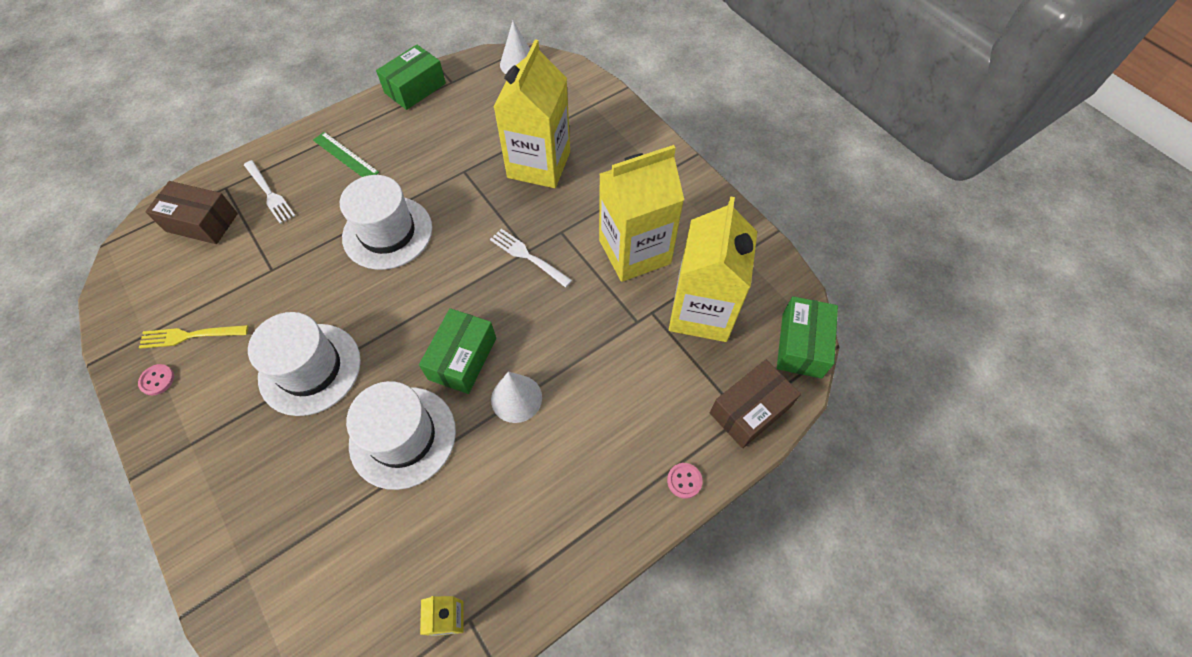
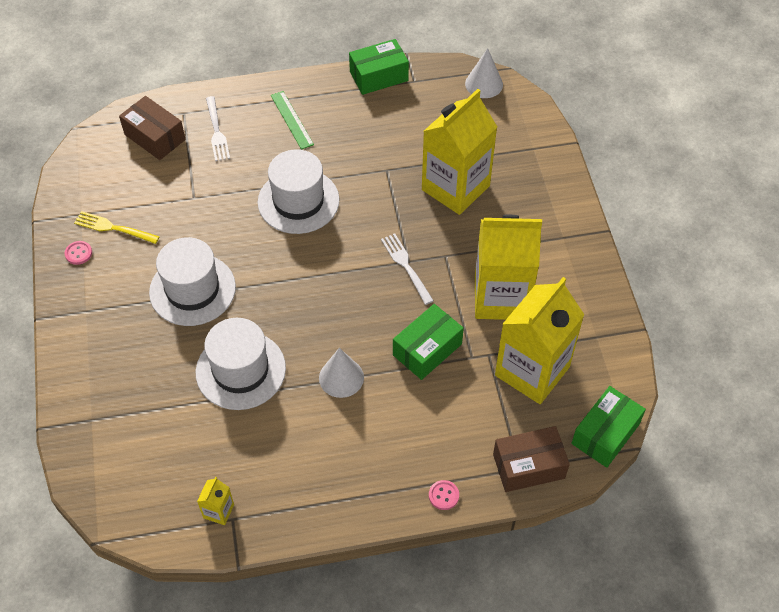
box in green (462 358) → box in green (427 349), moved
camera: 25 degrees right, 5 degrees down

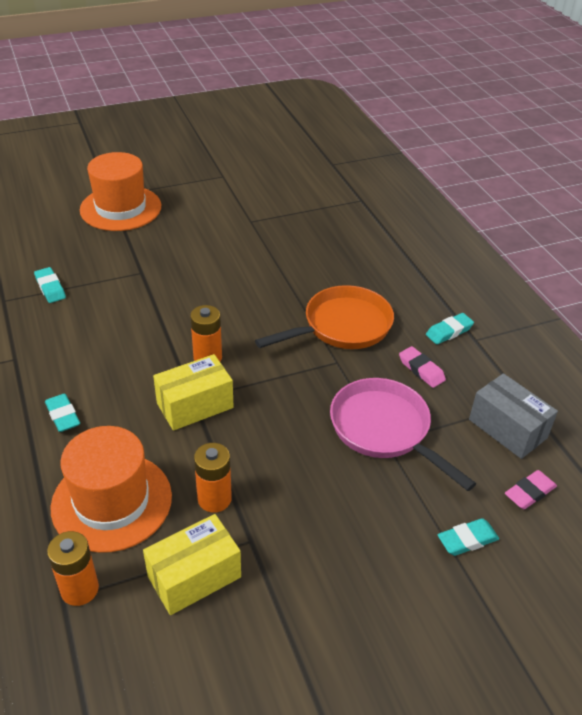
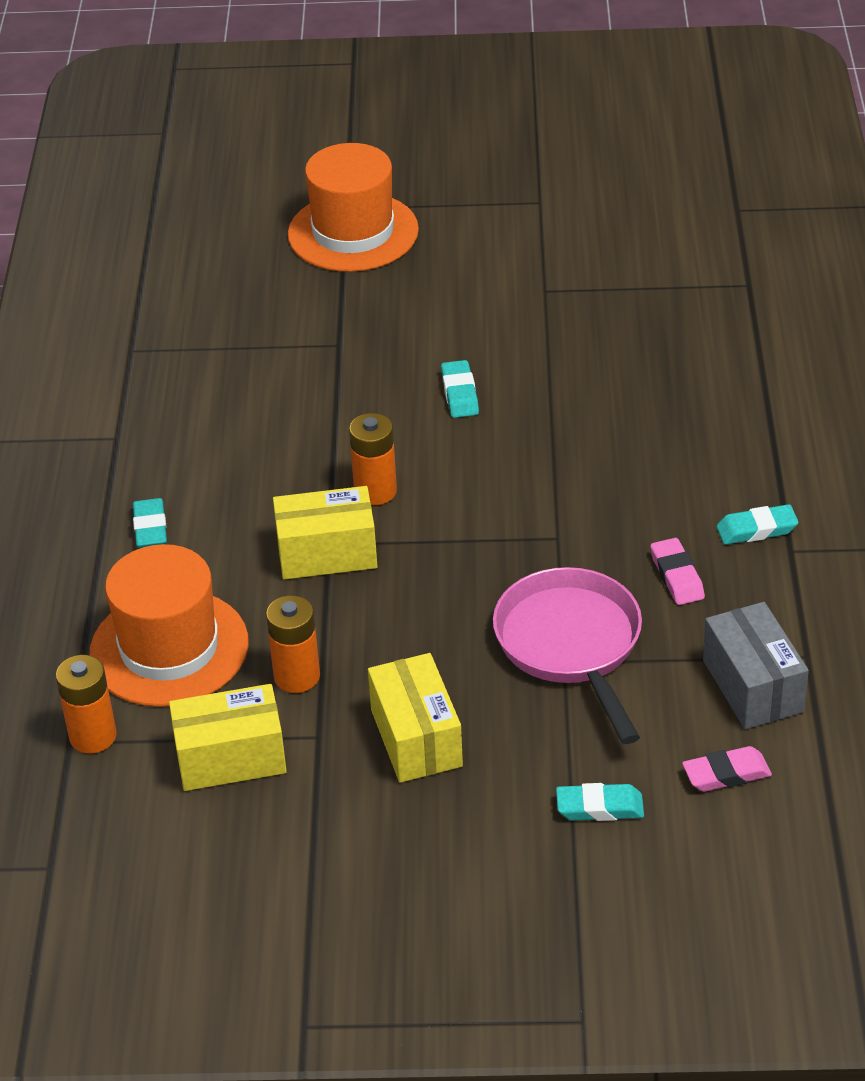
pan in orange (342 326) → -
- → box in yellow (416 738)
eraser in turquoise (50 288) → eraser in turquoise (459 394), moved
camera: 25 degrees right, 0 degrees up

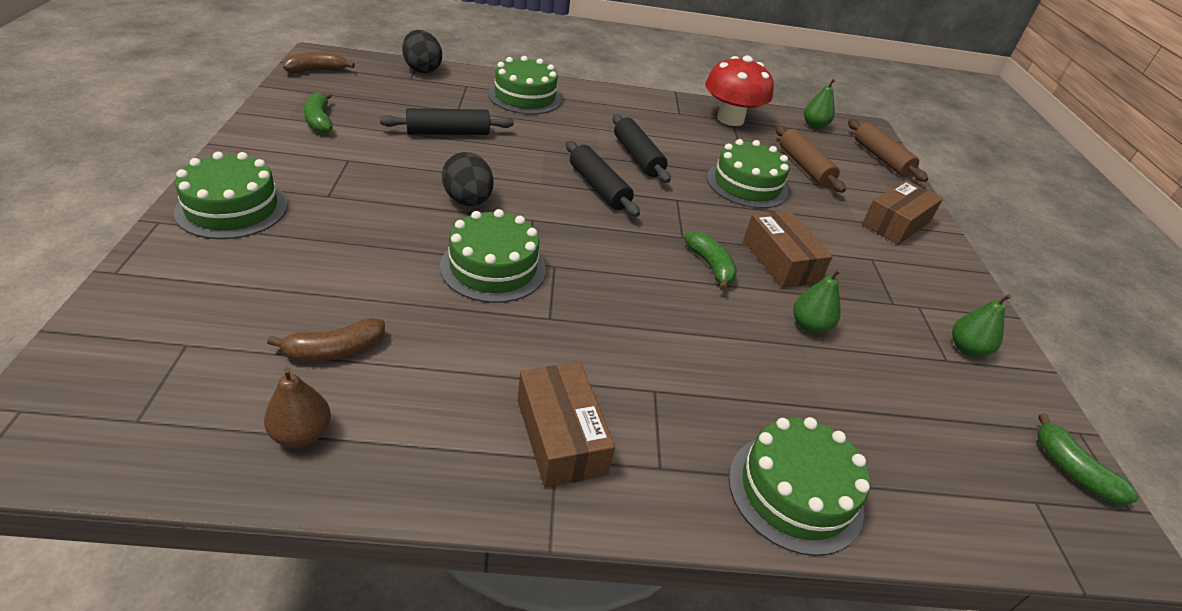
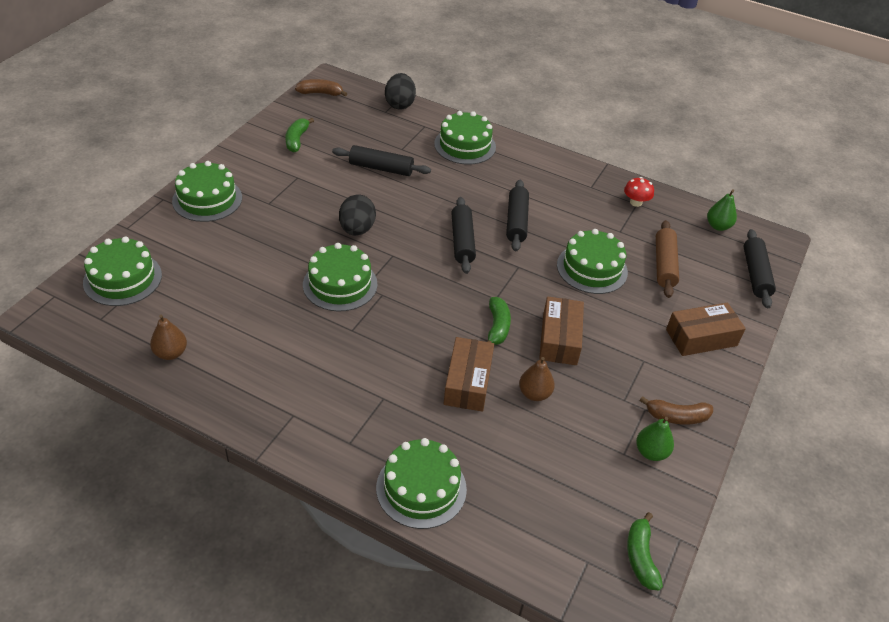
- → cake in green (122 279)
banana in brown (334 351) → banana in brown (676 417), moved
box in brown (561 436) → box in brown (468 382), moved
pear in green (809 326) → pear in brown (534 394)
rolling pin in brown (881 158) → rolling pin in black (755 274)
mushroom in red (730 119) → mushroom in red (636 202), x0.49
camera: 30 degrees right, 5 degrees up

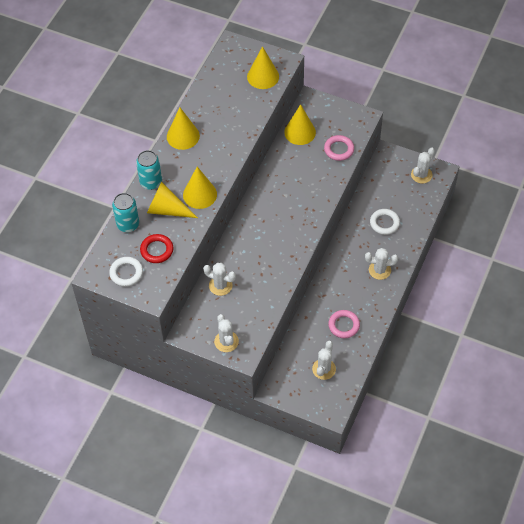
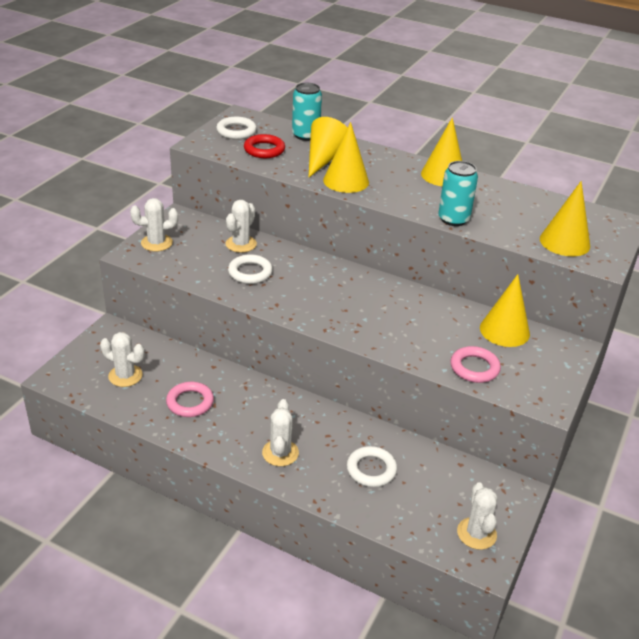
- → ring in white (250 272)
can in turquoise (151 182) → can in turquoise (453 219), moved
cactus in white (421 175) → cactus in white (476 533), 45 degrees clockwise
camera: 90 degrees right, 20 degrees down

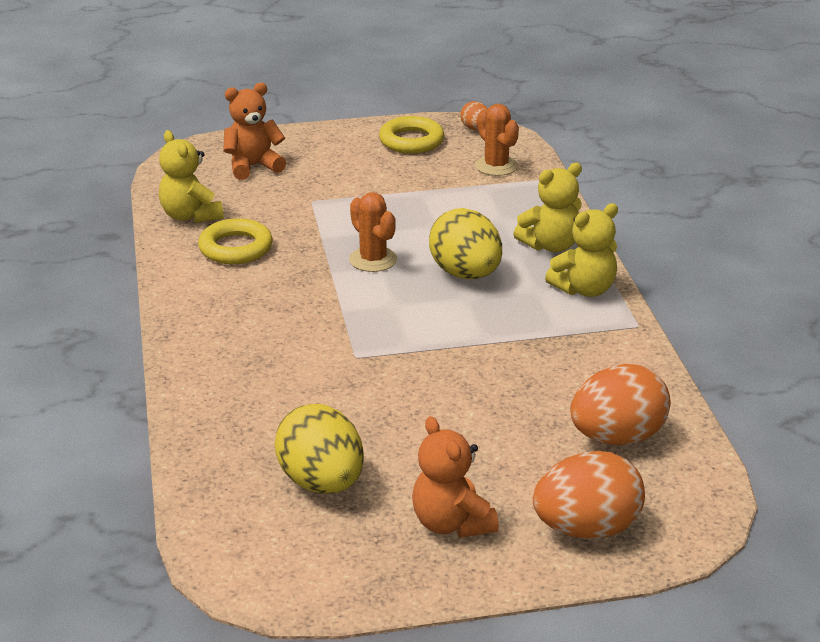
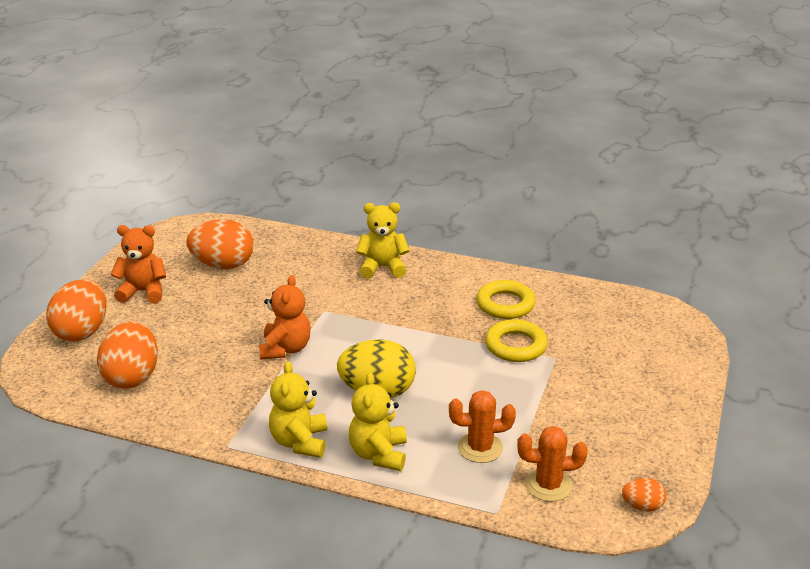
teddy bear in yellow (190 216) → teddy bear in yellow (382 268), moved
teddy bear in orange (253 166) → teddy bear in orange (285 349), moved
cactus in orange (373 260) → cactus in orange (480 448), moved
ring in yellow (411 141) → ring in yellow (515 346), moved
egg in yellow (321 482) → egg in orange (223 265)
camera: 120 degrees right, 0 degrees up

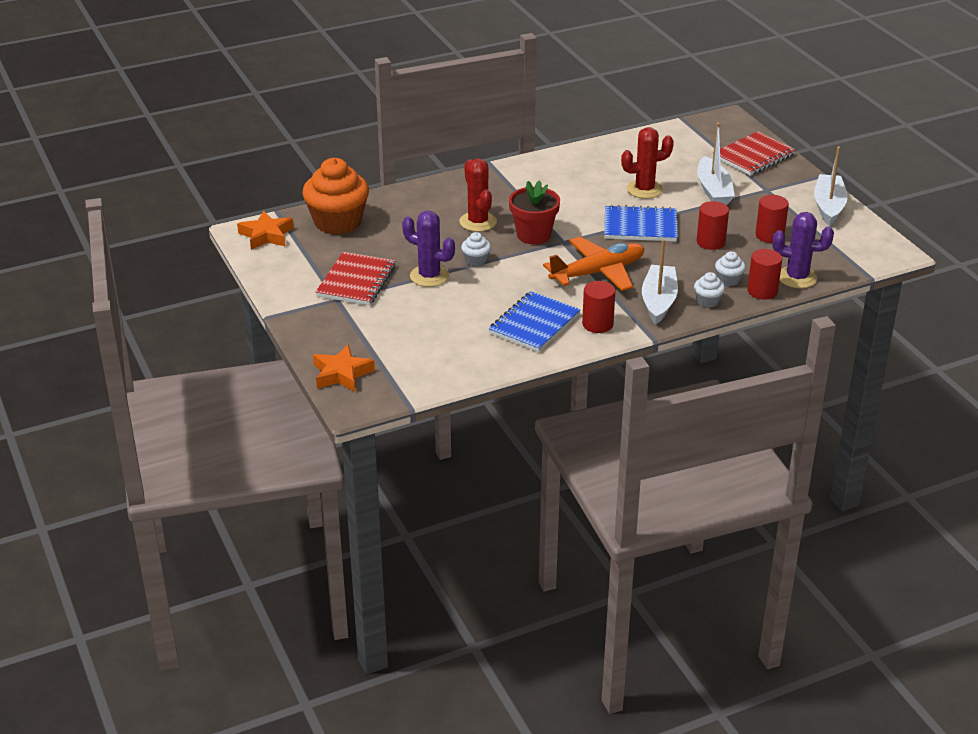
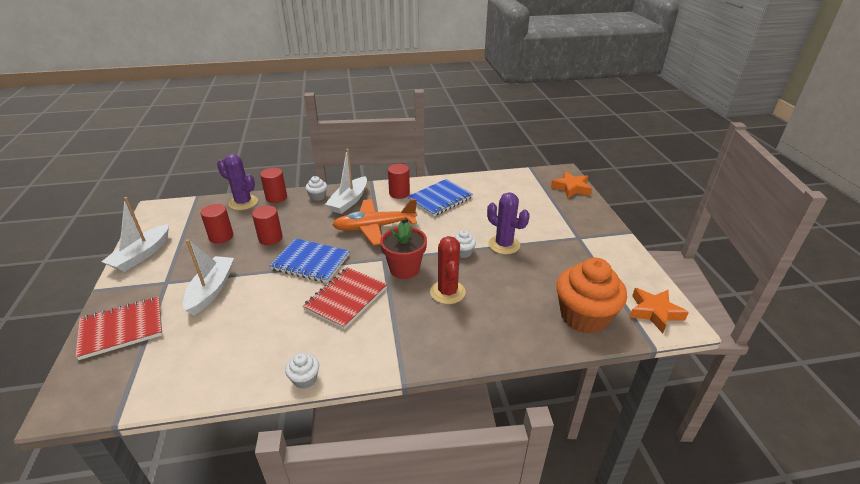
cactus in red (644 189) → -
notebook in red (356 281) → notebook in red (346 299), moved
cupcake in white (728 280) → cupcake in white (305 379), moved
camera: 165 degrees left, 0 degrees up

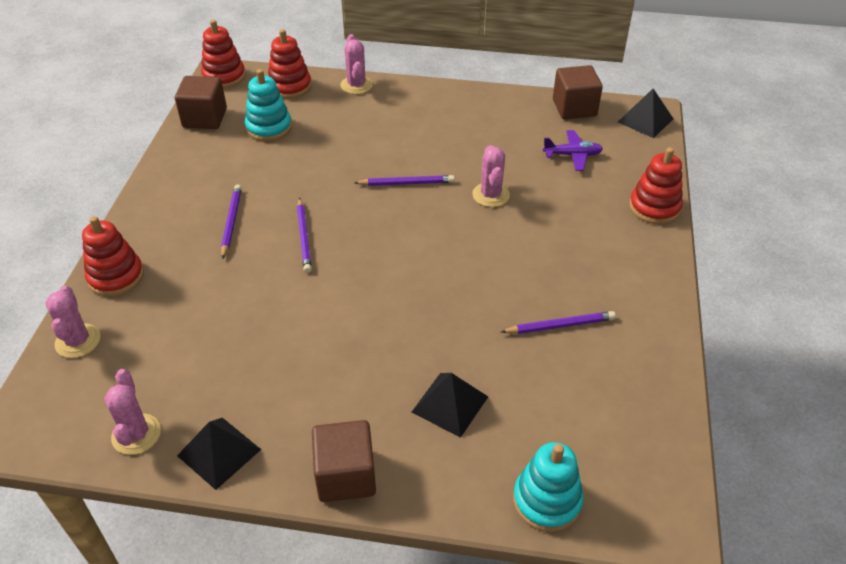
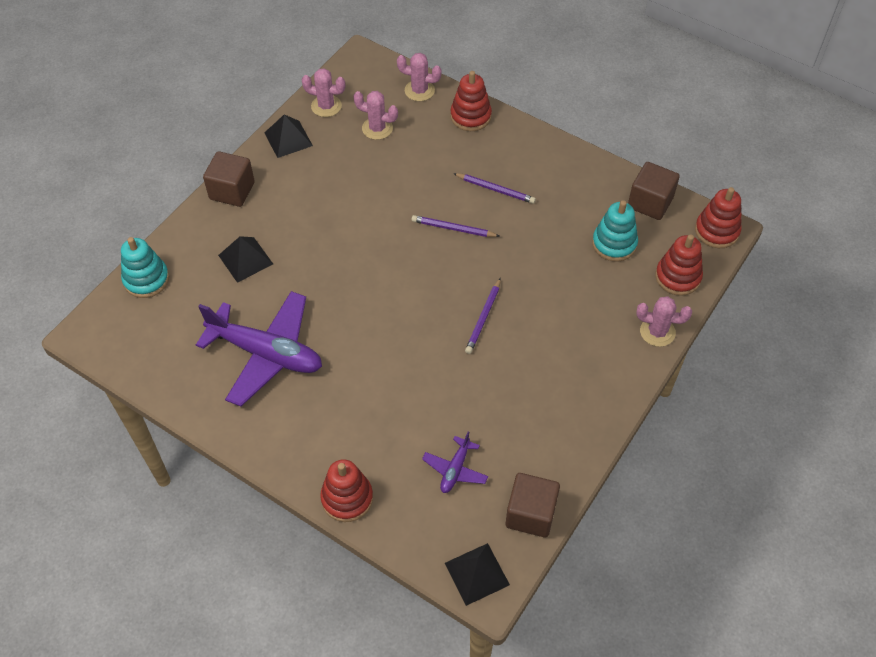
cactus in pink (491 195) → cactus in pink (377 128), moved
pencil in purple (560 325) → plane in purple (266 353)
camera: 115 degrees right, 10 degrees up

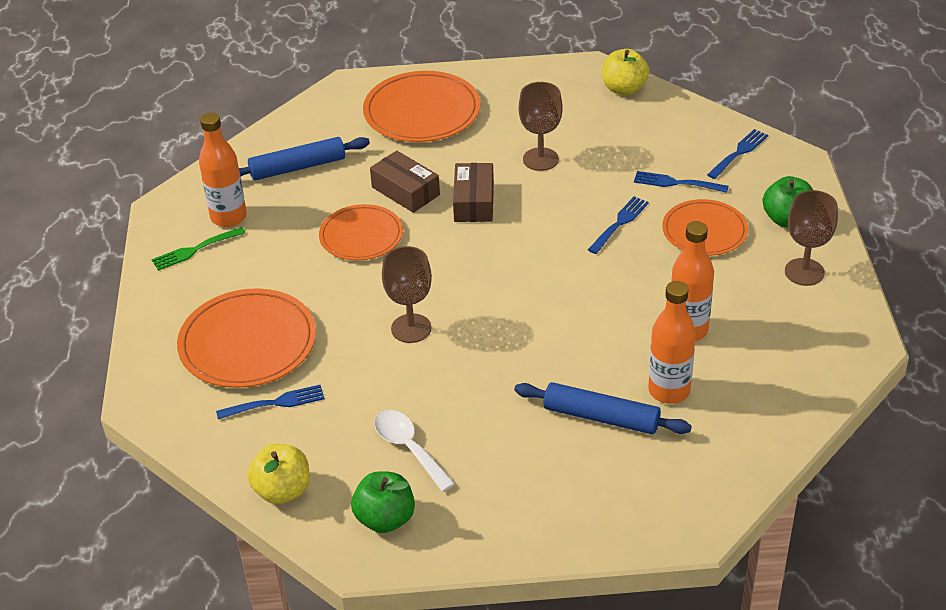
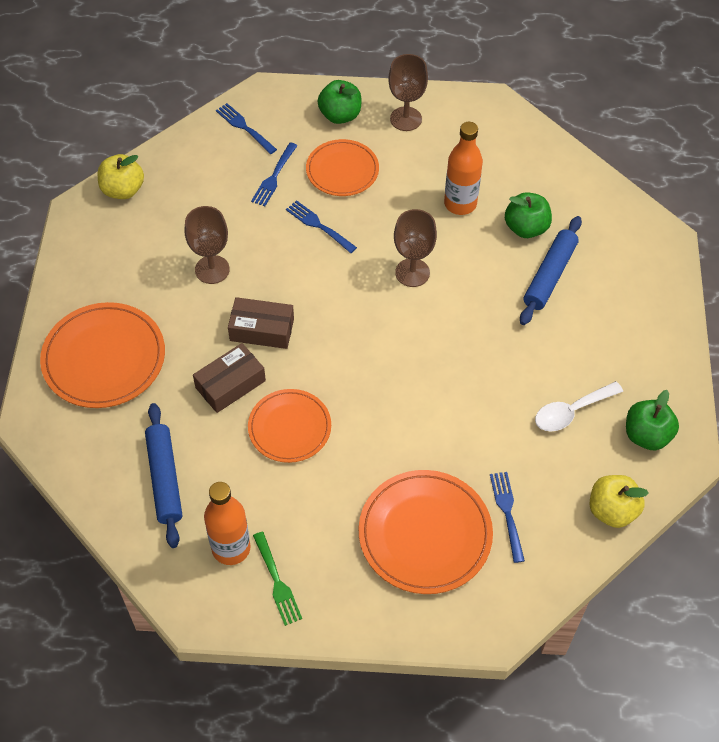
goblet in brown (411 328) → goblet in brown (412 272), moved
bottle in orange (669 391) → apple in green (526 228)
camera: 85 degrees left, 15 degrees up

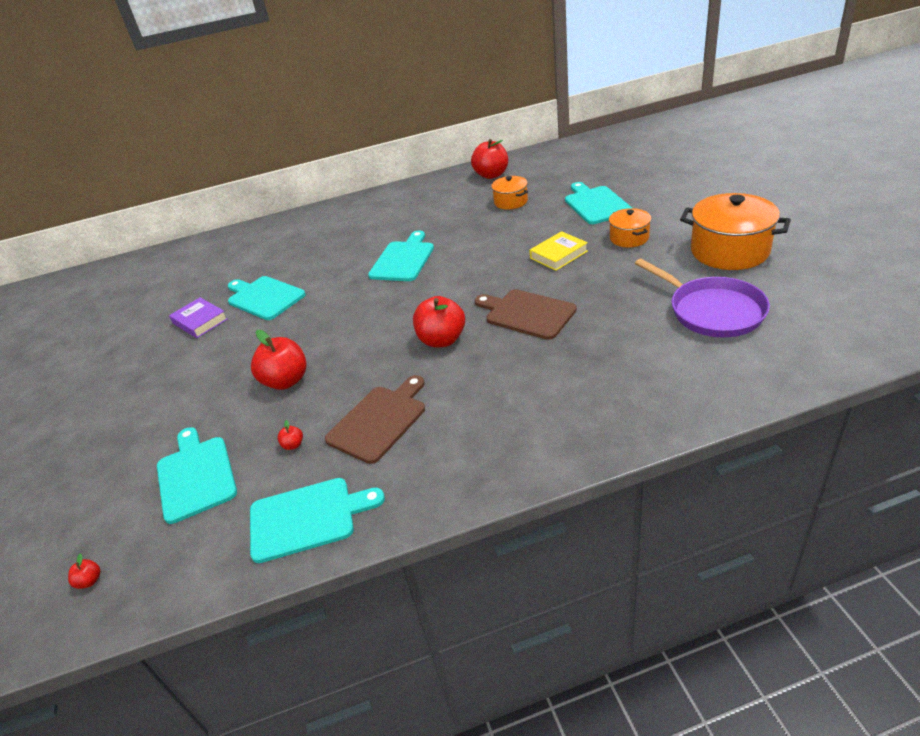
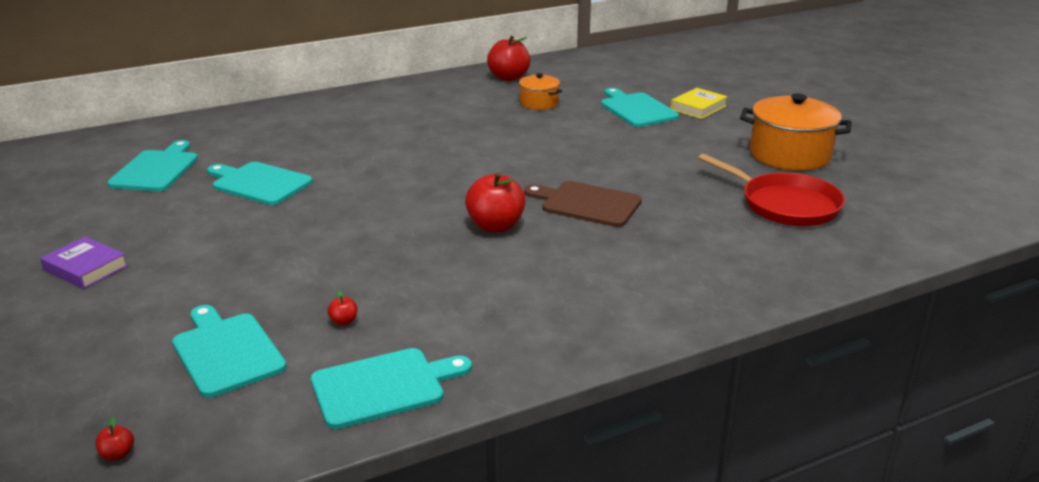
apple in red (286 381) → -
cutting board in brown (379 421) → -
pot in orange (629 238) → -
book in purple (200 321) → book in purple (85 268), moved
cutting board in turquoise (403 260) → cutting board in turquoise (156 169), moved
book in yellow (558 255) → book in yellow (698 107), moved
pan in purple (712 311) → pan in red (785 205)
camera: 15 degrees left, 10 degrees down

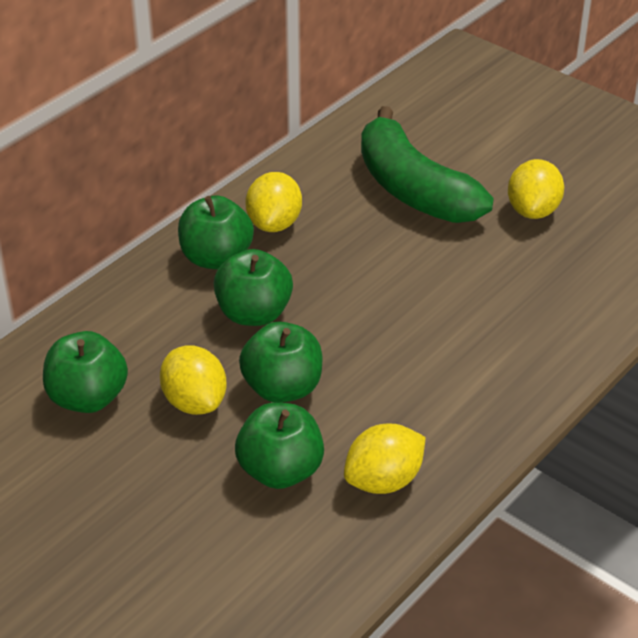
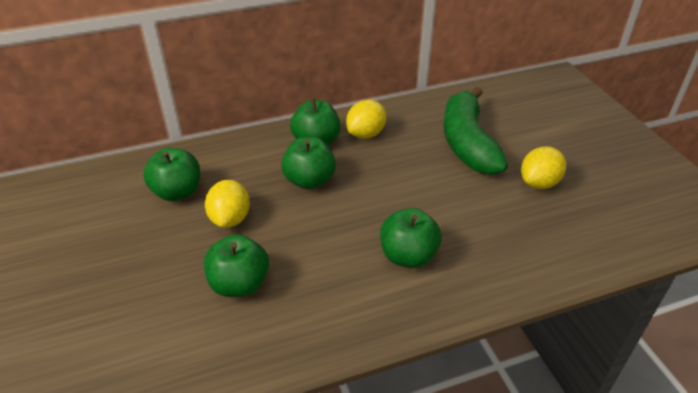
lemon in yellow (384 481) → -
apple in green (282 388) → apple in green (408 256), moved
camera: 30 degrees right, 0 degrees up

